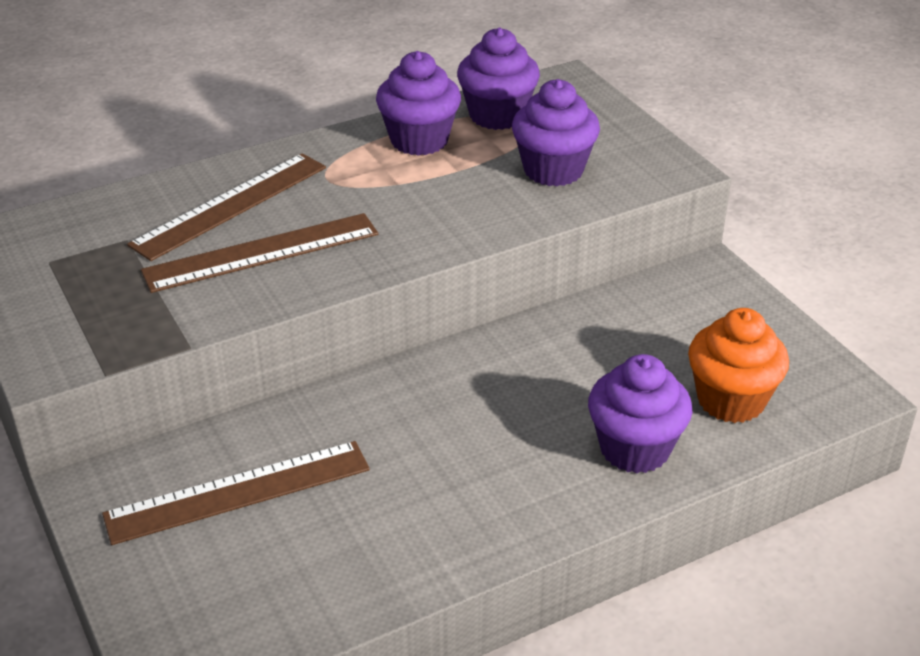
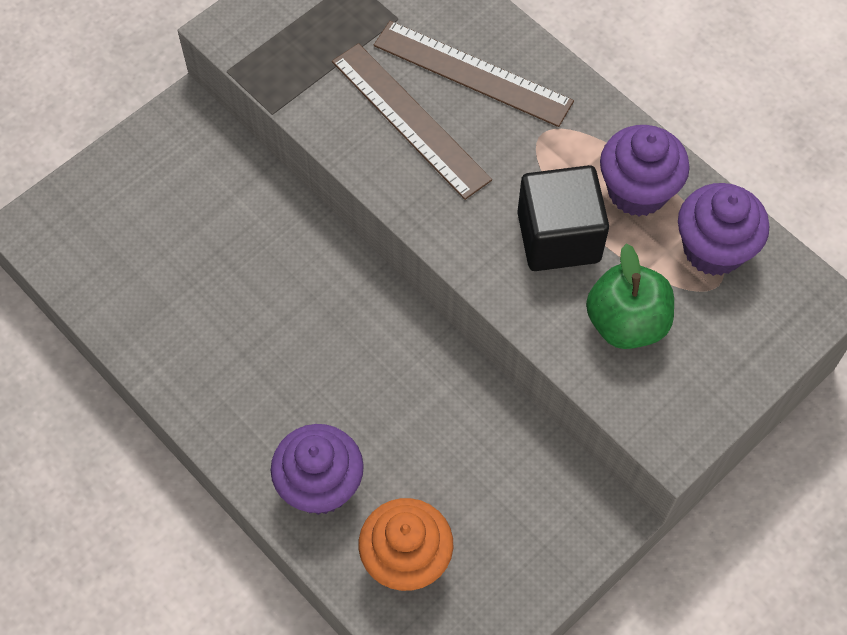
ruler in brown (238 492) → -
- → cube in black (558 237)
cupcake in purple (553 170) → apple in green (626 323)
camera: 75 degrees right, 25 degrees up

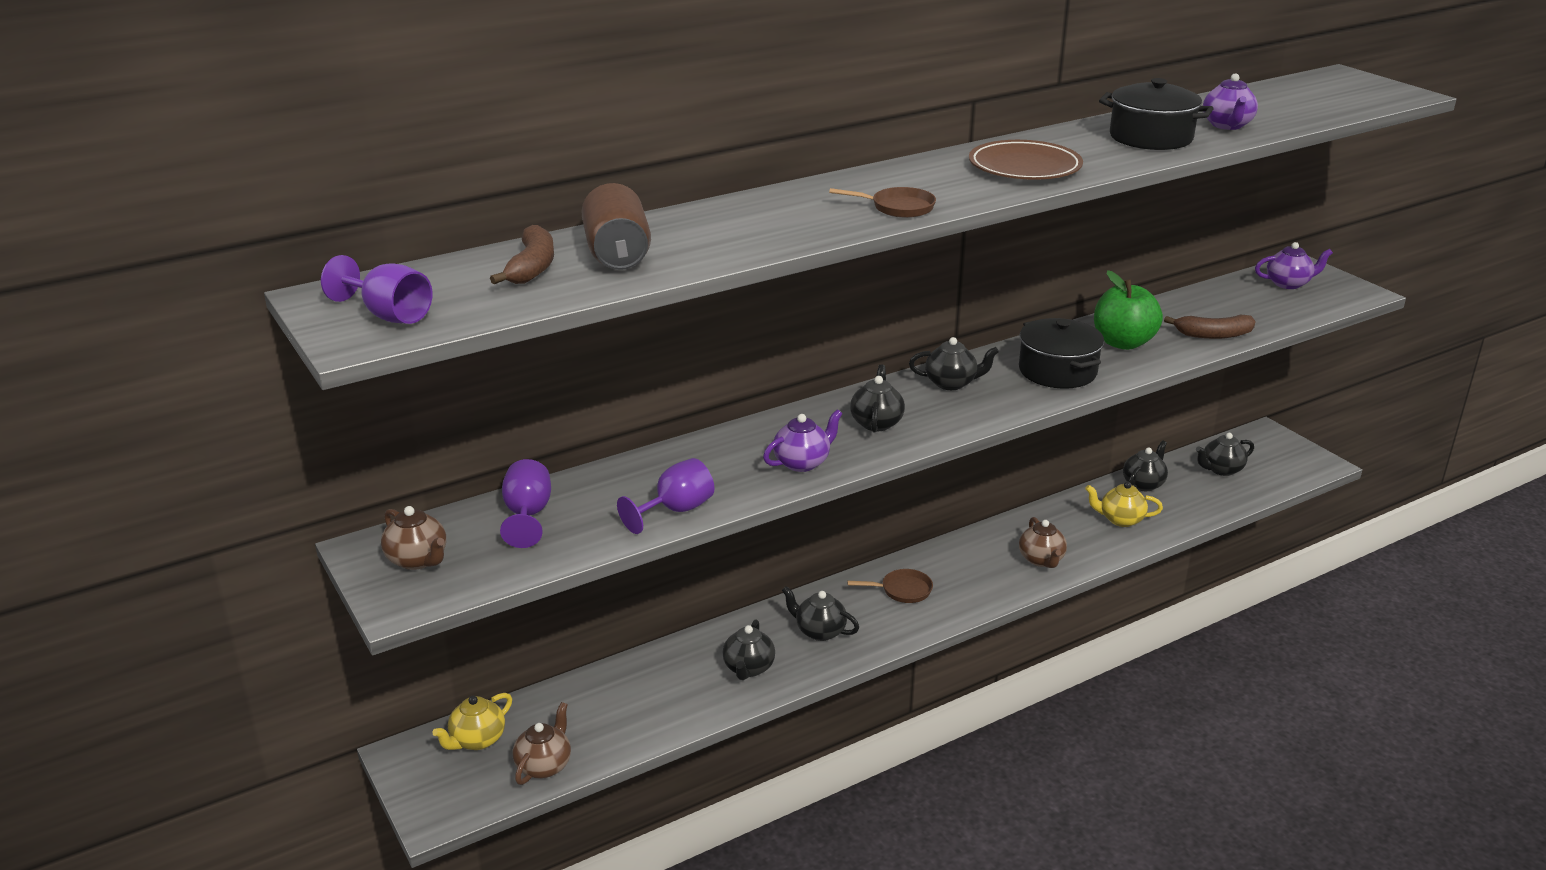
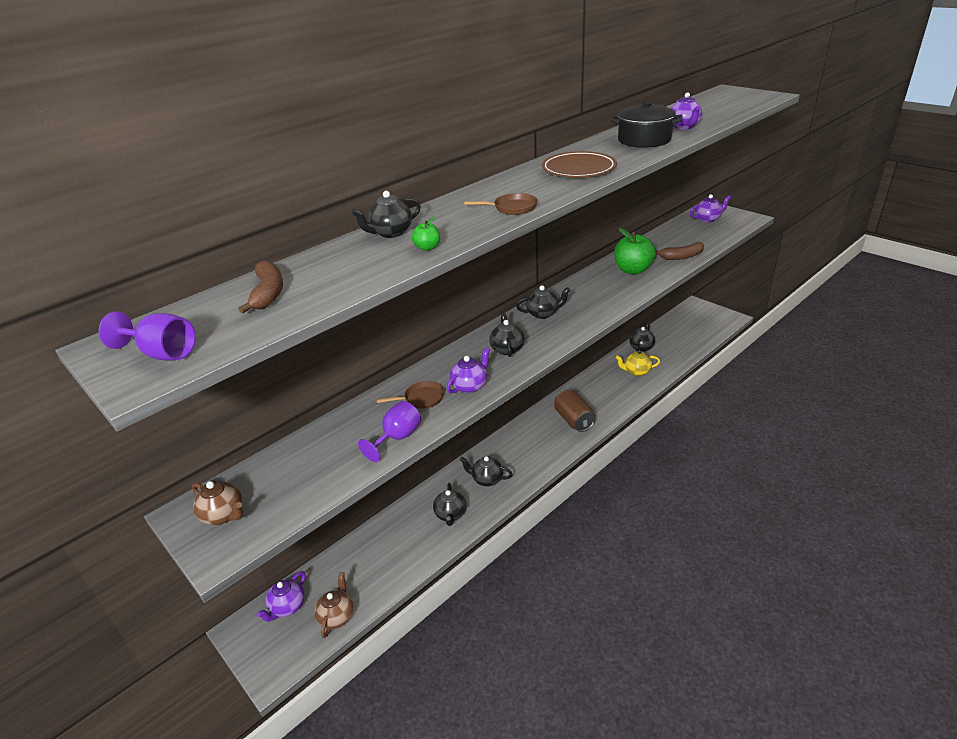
goblet in purple (527 515) → -
pot in black (1057 371) → -
teapot in brown (1041 560) → -
- → apple in green (427 248)
can in brown (617 254) → can in brown (574 420), moved
pan in brown (902 590) → pan in brown (421 399), moved
teapot in black (1221 469) → teapot in black (391 233), moved
teapot in yellow (477 740) → teapot in purple (287 607)
camera: 10 degrees left, 5 degrees up

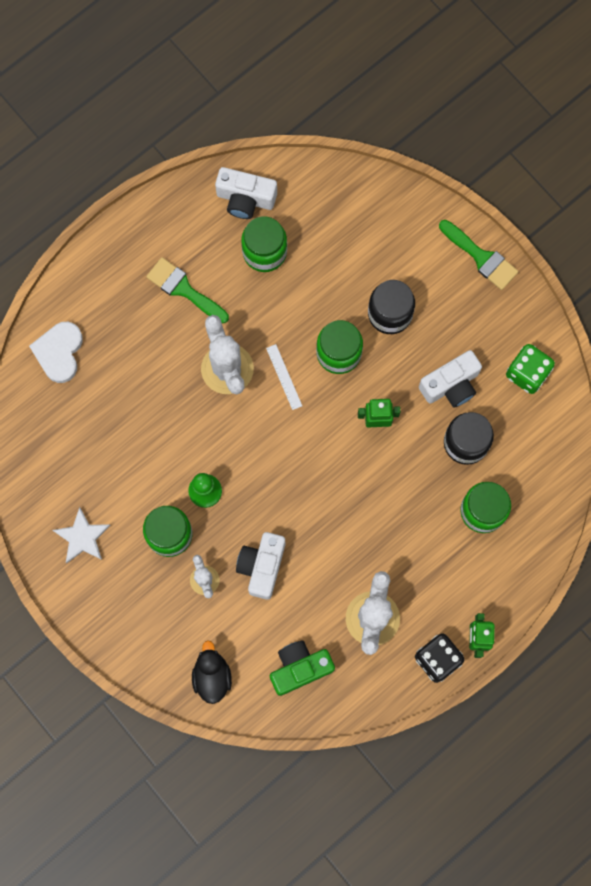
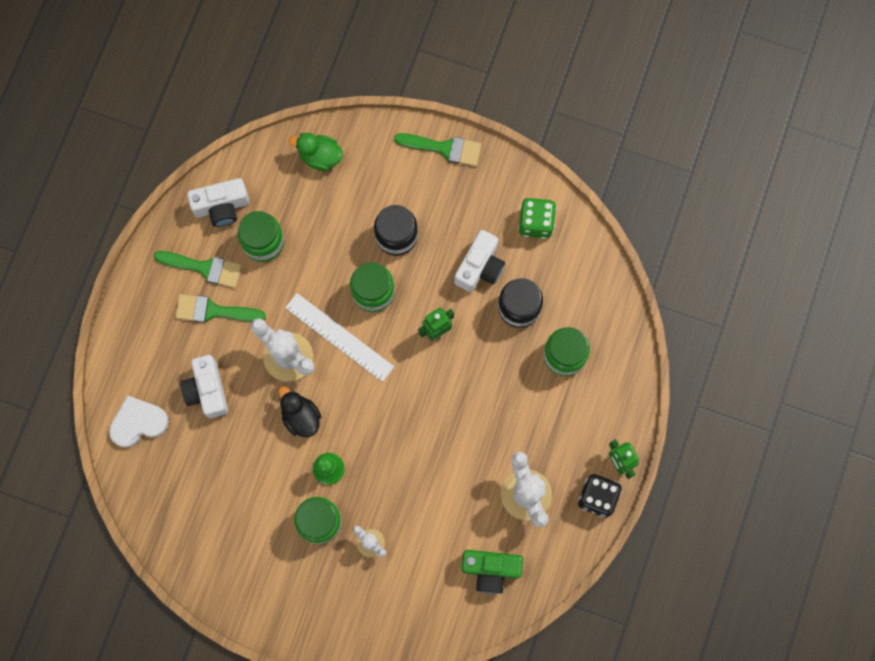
star in white (82 537) → -
- → brush in green (204 268)
- → duck in green (320 157)
duck in black (212 676) → duck in black (301 417), moved
camera in white (262 566) → camera in white (207 390), moved
heart in white (59 352) → heart in white (138 422), 90 degrees clockwise
camera in green (300 668) → camera in green (491 570), 120 degrees counterclockwise
ruler in white (284 377) → ruler in white (339 337), x1.89
camera: 30 degrees left, 0 degrees up

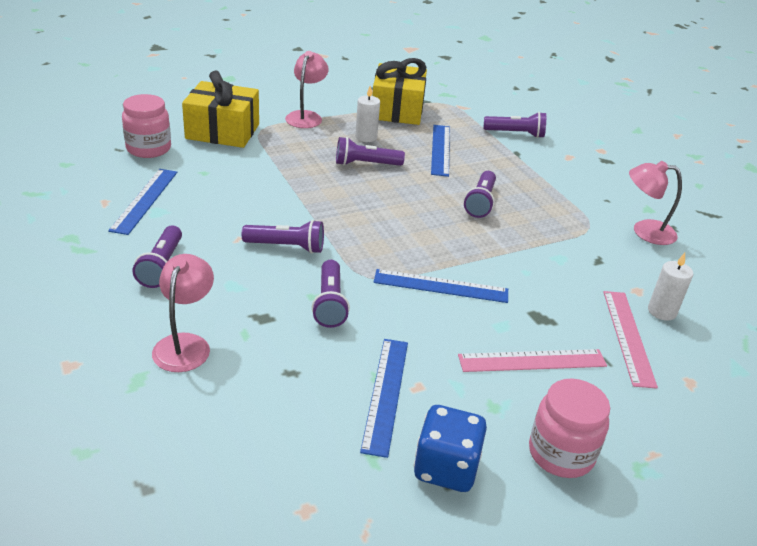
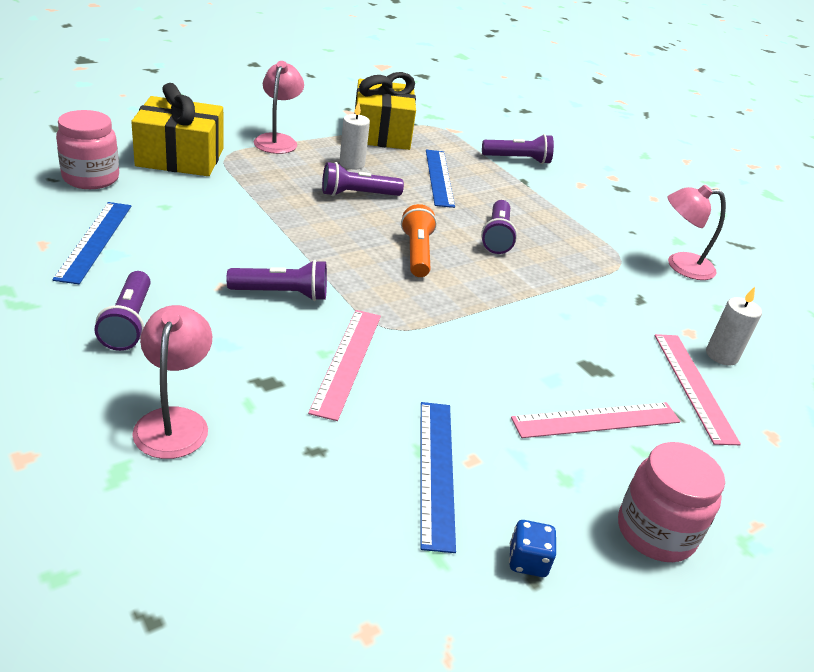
ruler in blue (441 286) → -
- → flashlight in orange (417 253)
flashlight in purple (329 303) → ruler in pink (347 361)
dice in blue (446 468) → dice in blue (527 561), x0.54
camera: 10 degrees left, 0 degrees up

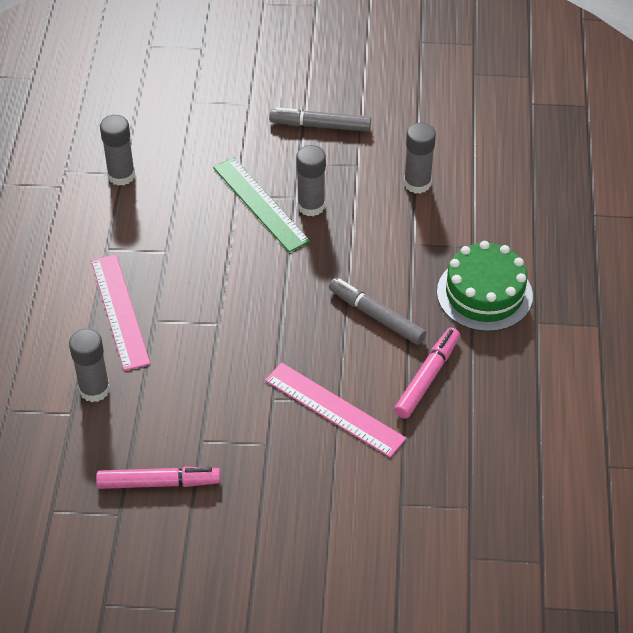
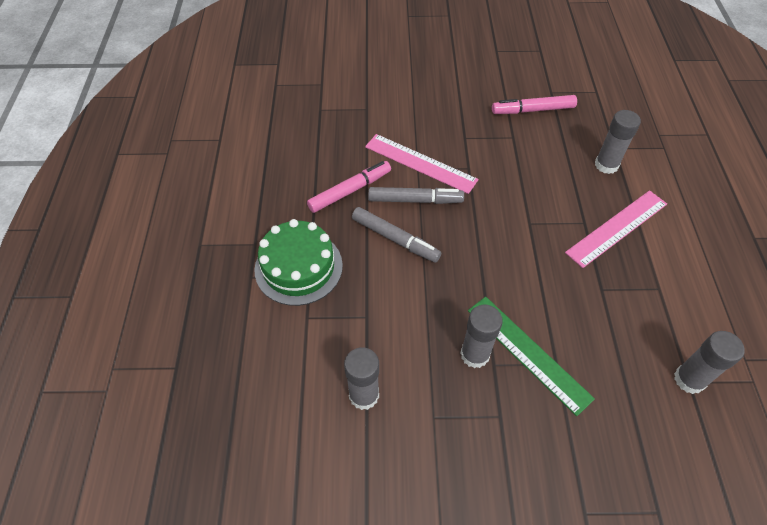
marker in grey (320 126) → marker in grey (415 200), moved
ruler in pink (120 311) → ruler in pink (617 228), 75 degrees clockwise
marker in pink (427 377) → marker in pink (350 191), 150 degrees counterclockwise
camera: 175 degrees right, 5 degrees up

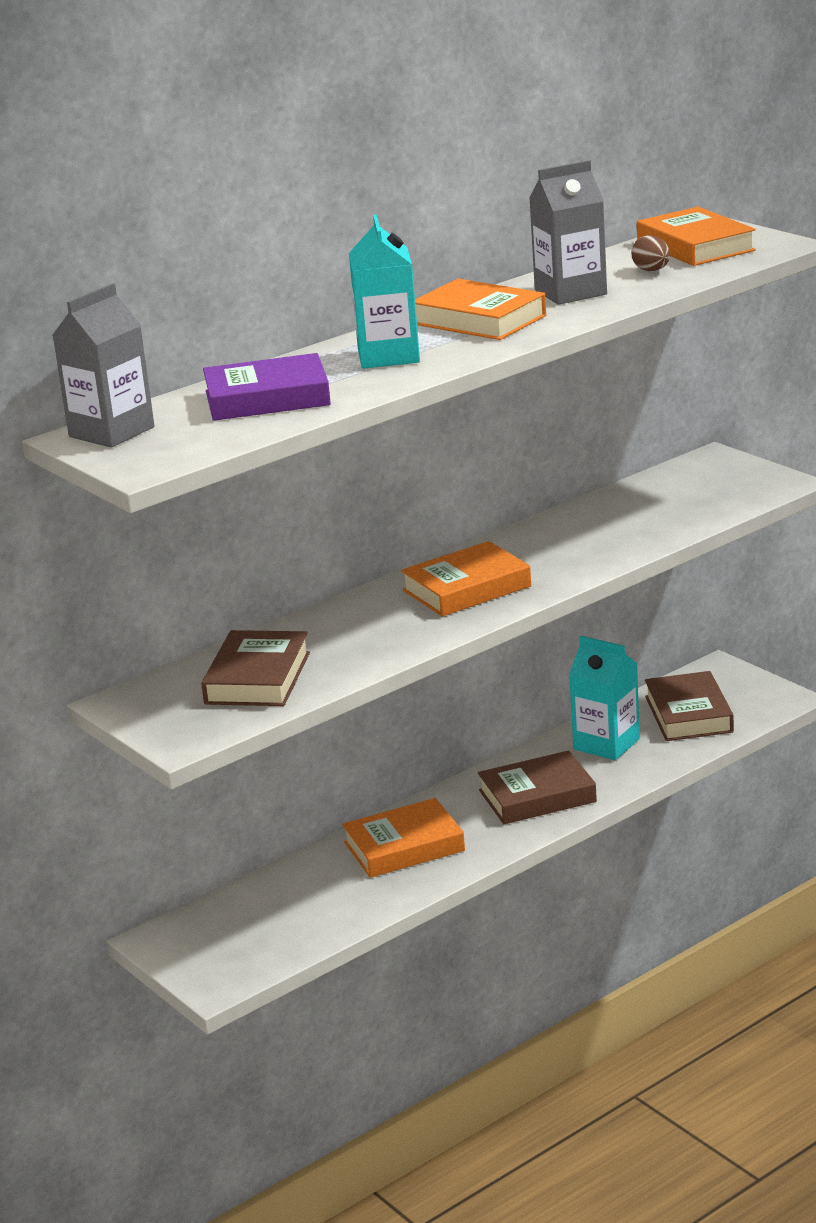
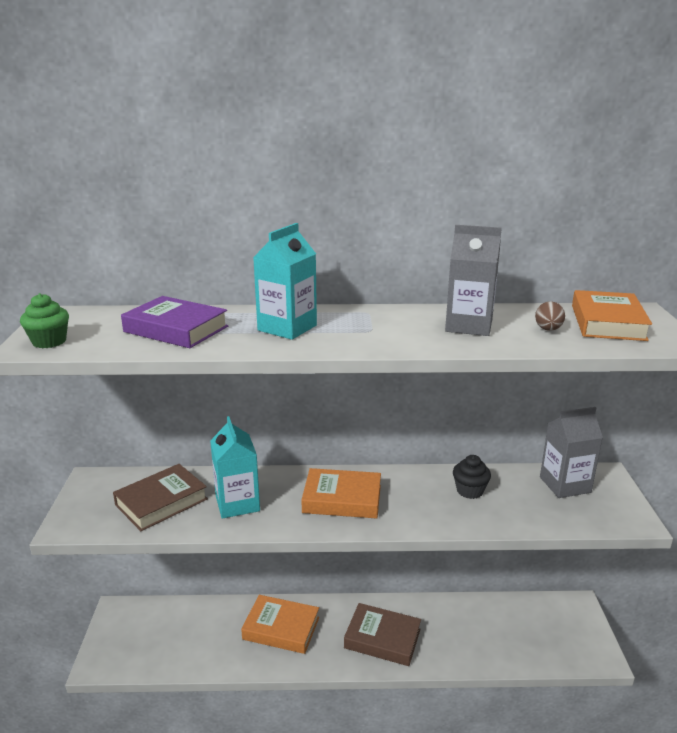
book in orange (479 320) → -
book in brown (689 714) → -
- → cupcake in green (49 341)
- → cupcake in black (470 491)
carton in grey (111 432) → carton in grey (565 485), moved
carton in turquoise (606 744) → carton in turquoise (237 503), moved
camera: 35 degrees right, 0 degrees up

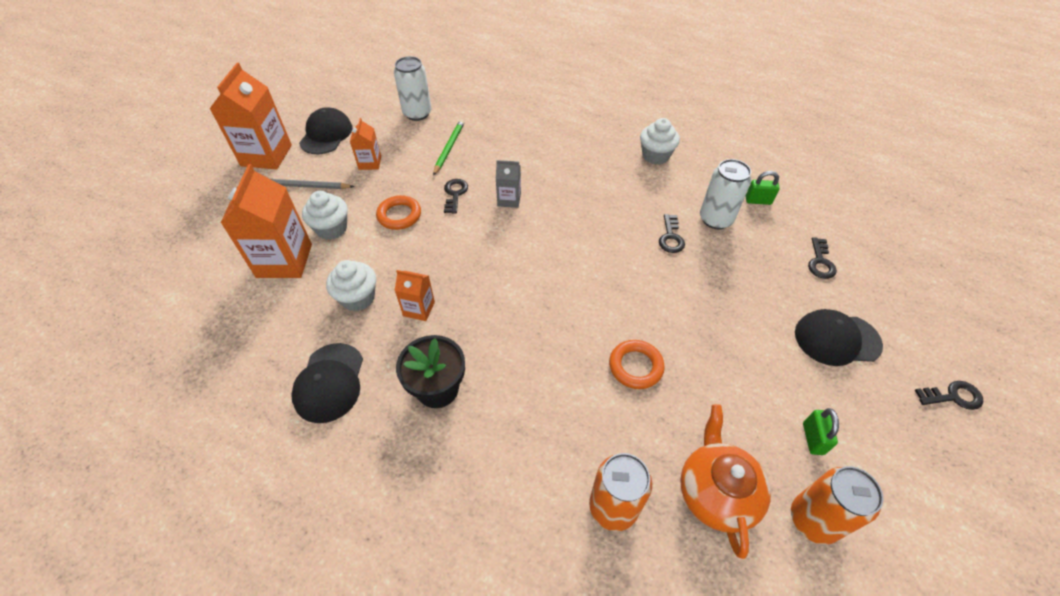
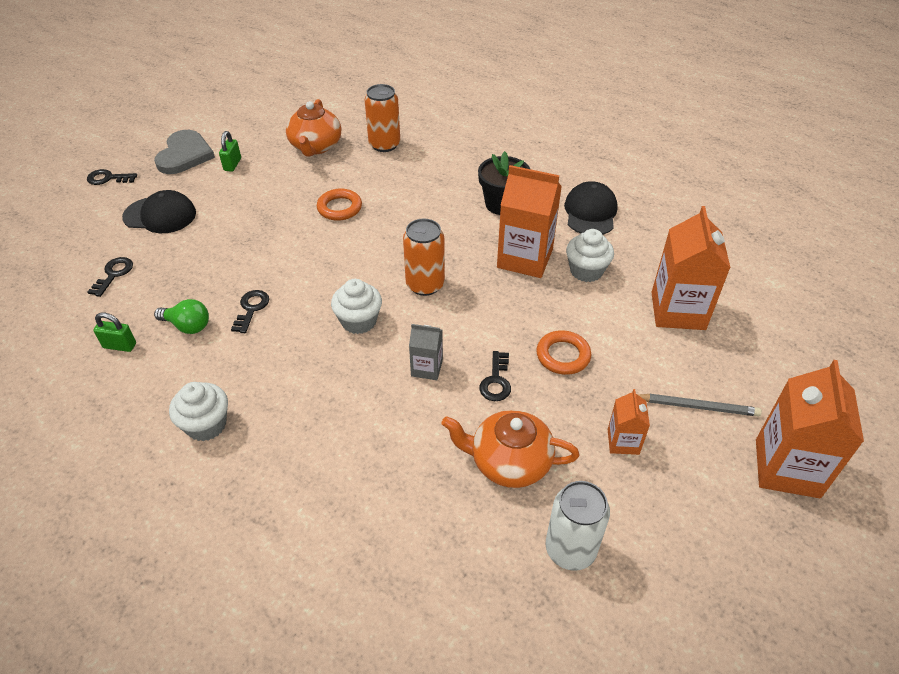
cap in black (326 134) → -
- → heart in grey (184 155)
cupcake in white (331 229) → cupcake in white (359 321), moved
can in orange (813 520) → can in orange (425 285), moved
pencil in green (449 148) → teapot in orange (509 462)
can in white (715 219) → light bulb in green (187 326)
carton in orange (419 309) → carton in orange (525 258), x1.94
camera: 175 degrees left, 5 degrees down

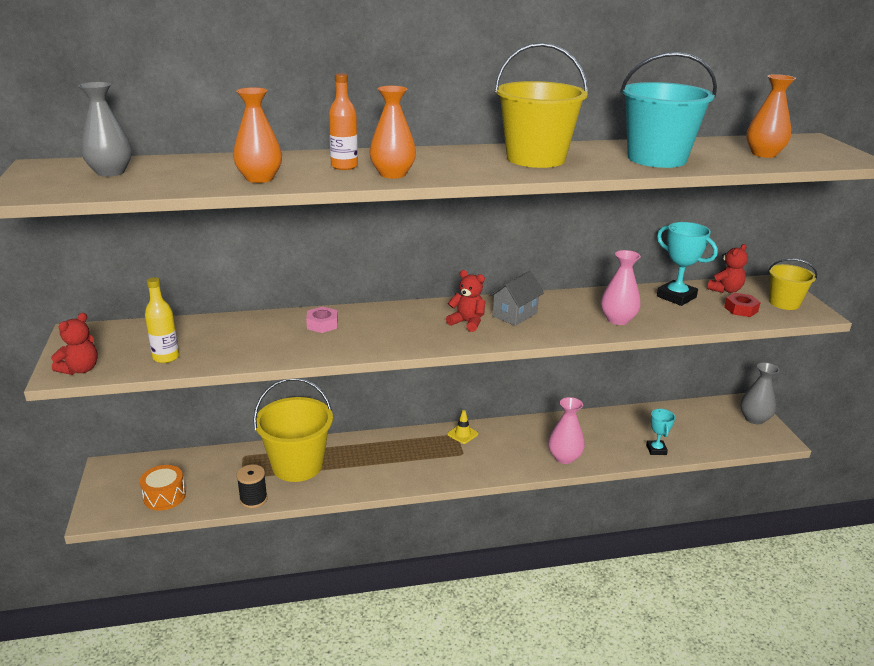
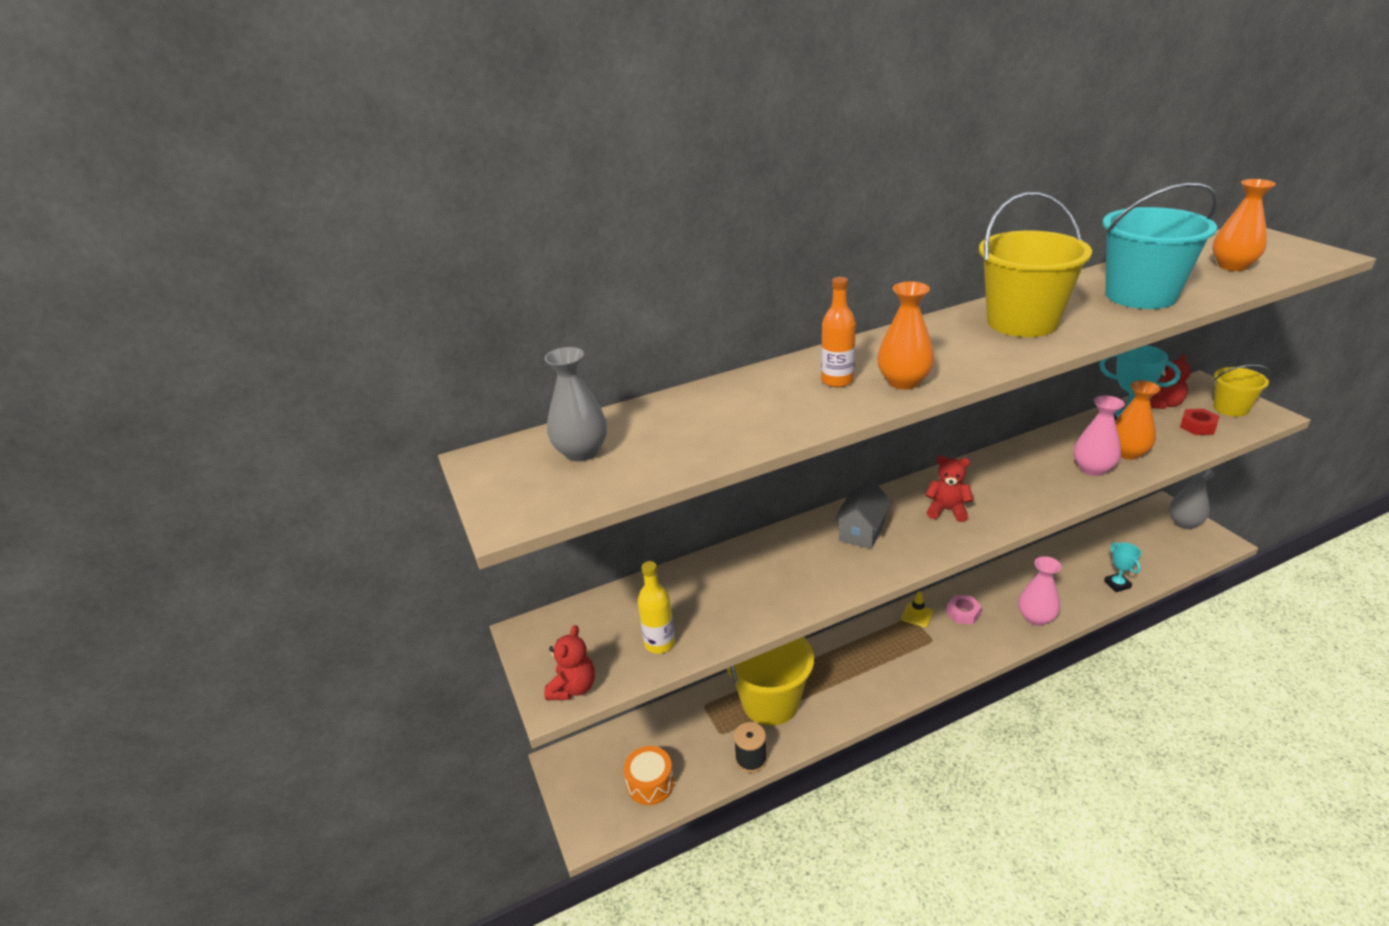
vase in orange (259 178) → vase in orange (1127 453), moved
nut in pink (322 324) → nut in pink (963 613), moved
house in grey (515 314) → house in grey (862 532), moved
camera: 10 degrees left, 5 degrees up

